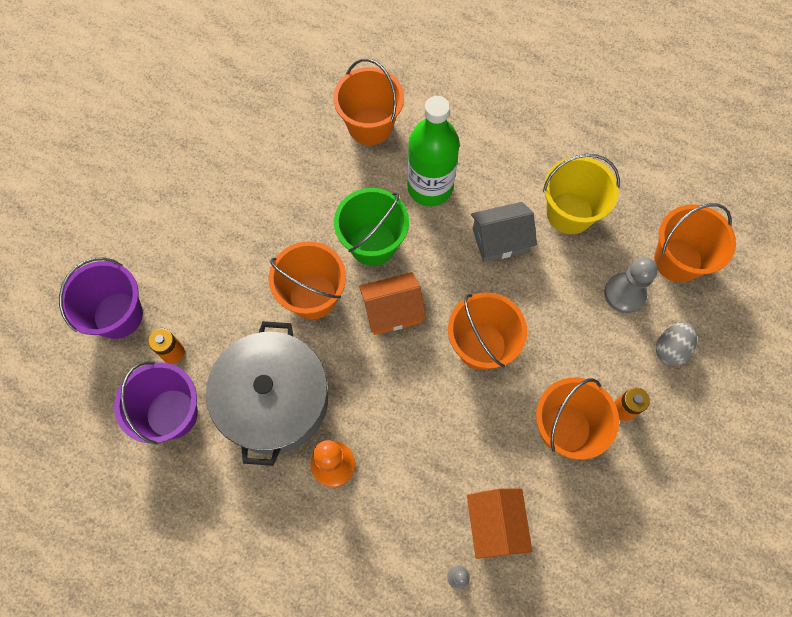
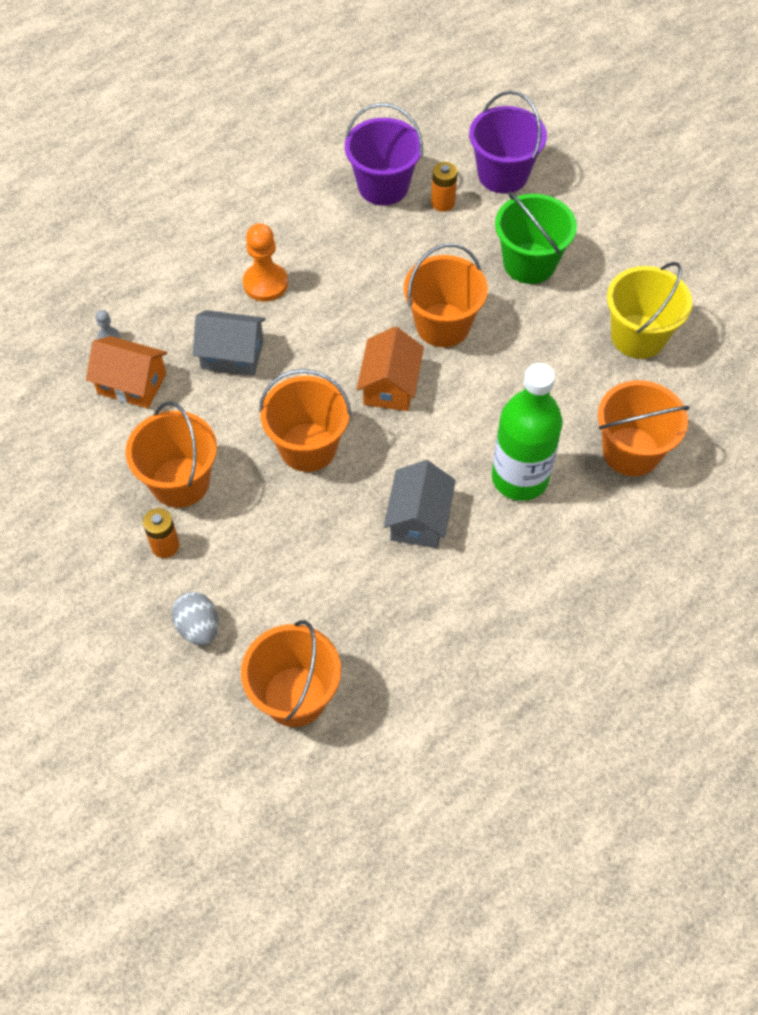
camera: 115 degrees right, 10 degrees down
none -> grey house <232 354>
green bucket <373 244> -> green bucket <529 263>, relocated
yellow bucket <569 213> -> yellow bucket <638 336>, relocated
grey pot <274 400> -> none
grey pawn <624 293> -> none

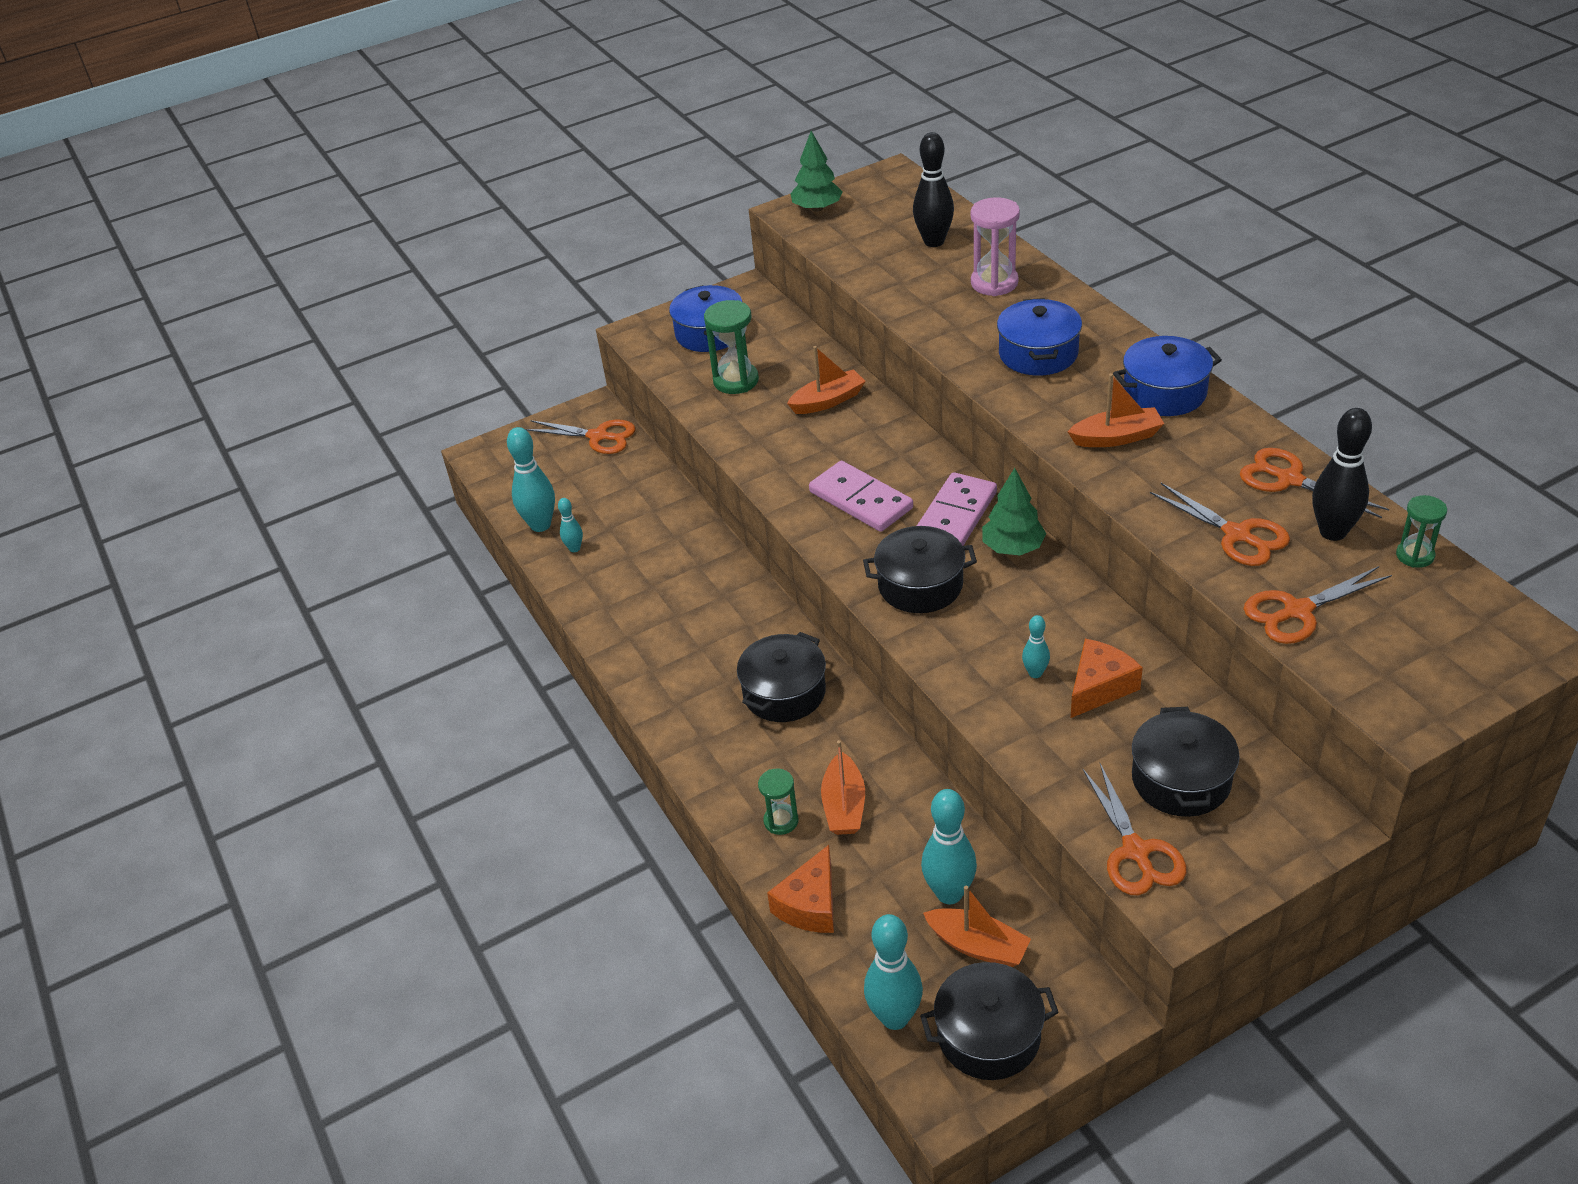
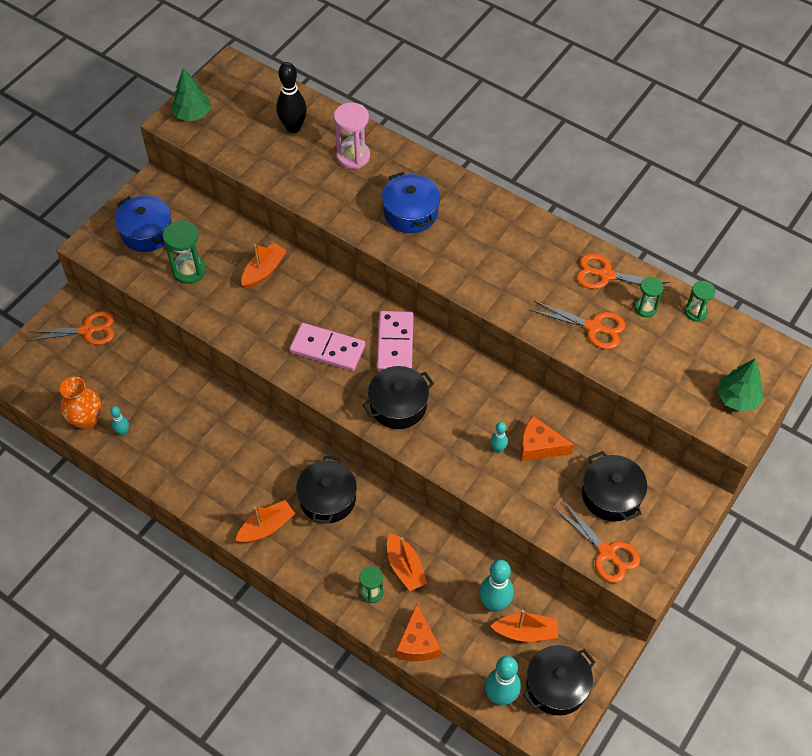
camera: 30 degrees left, 15 degrees up
turquoise bowling pin <540 525> -> orange vase <86 420>
orange boat <1116 437> -> orange boat <266 527>, relocated
orange cheese <1099 687> -> orange cheese <539 446>, 90 degrees counterclockwise
black bowling pin <1333 532> -> green hourglass <645 308>
green tree <1013 548> -> green tree <737 398>, relocated
blue pot <1164 393> -> none
orange scissors <1297 611> -> none

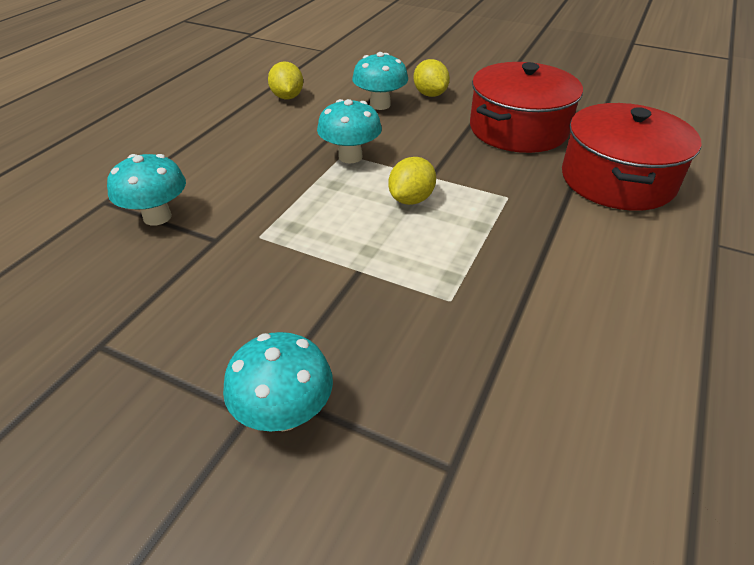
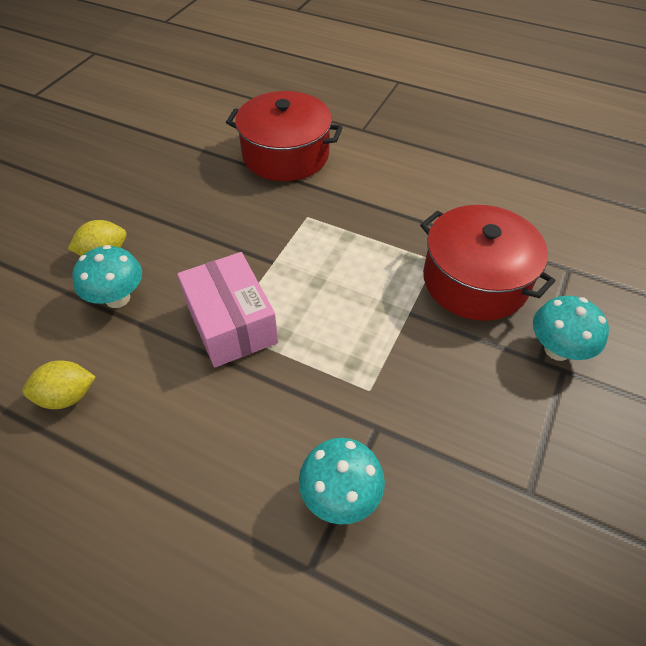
camera: 90 degrees left, 10 degrees up
turquoise mushroom <350 157> -> pink box <231 323>
red pot <518 129> -> red pot <475 280>, relocated
yellow lemon <411 199> -> none

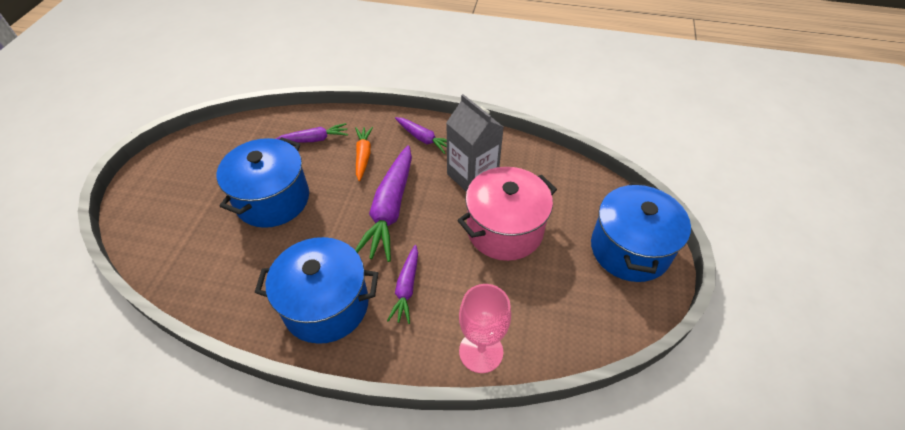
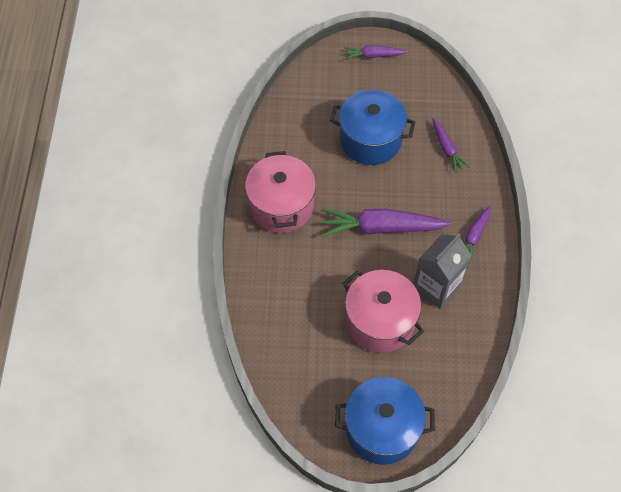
camera: 80 degrees right, 10 degrees up
blue pot <326 305> -> pink pot <281 206>
purple carrot <406 288> -> purple carrot <373 56>, relocated
orange carrot <363 156> -> none
pink goblet <481 351> -> none

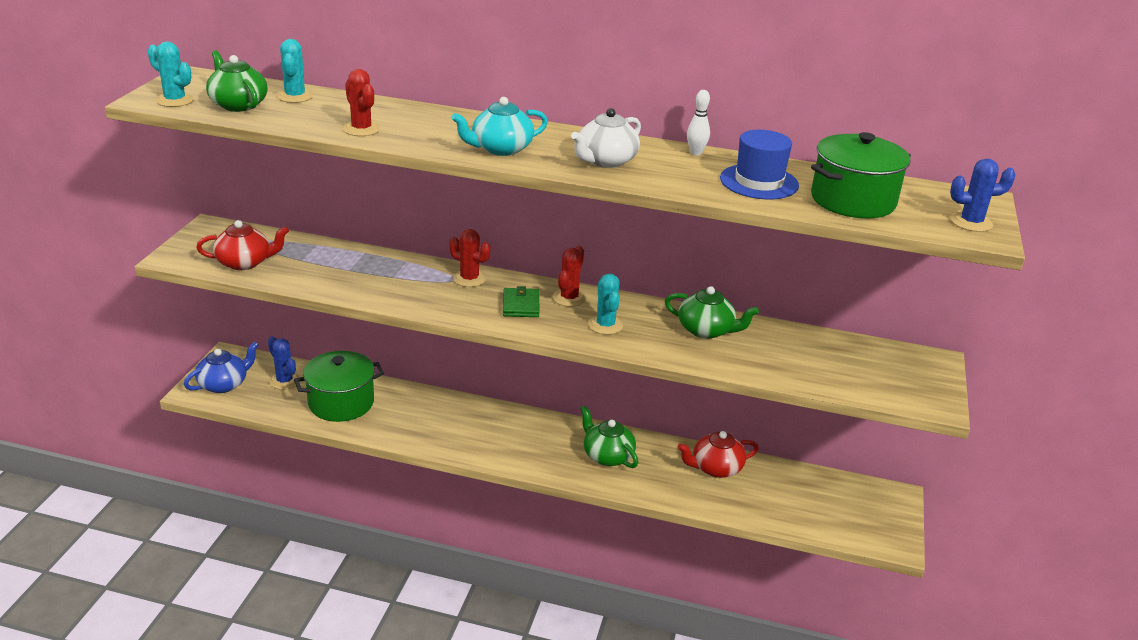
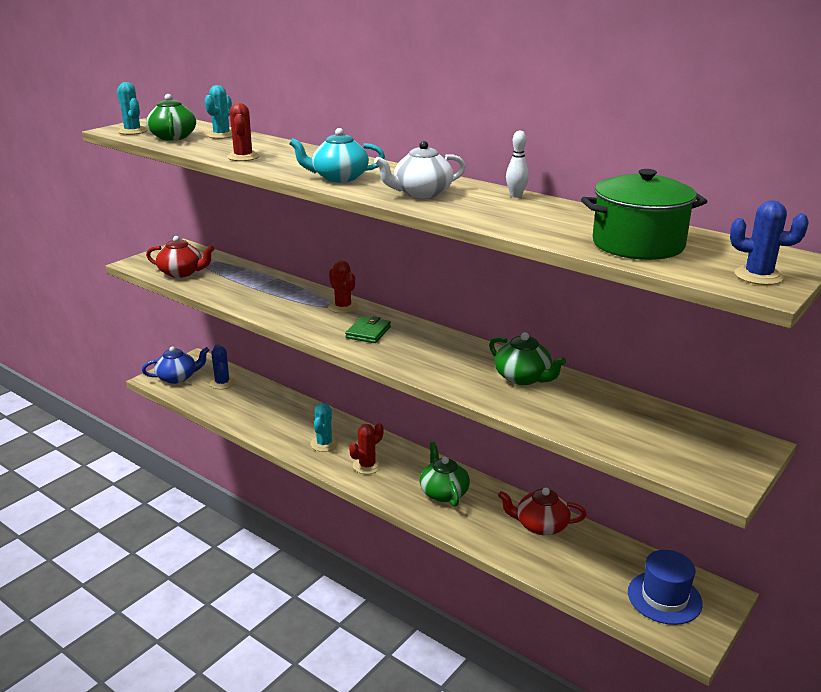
camera: 25 degrees right, 5 degrees down
turquoise cactus <605 325> -> turquoise cactus <324 444>, relocated
red cactus <569 298> -> red cactus <367 466>, relocated
blue hat <759 182> -> blue hat <664 597>, relocated
green pot <341 403> -> none

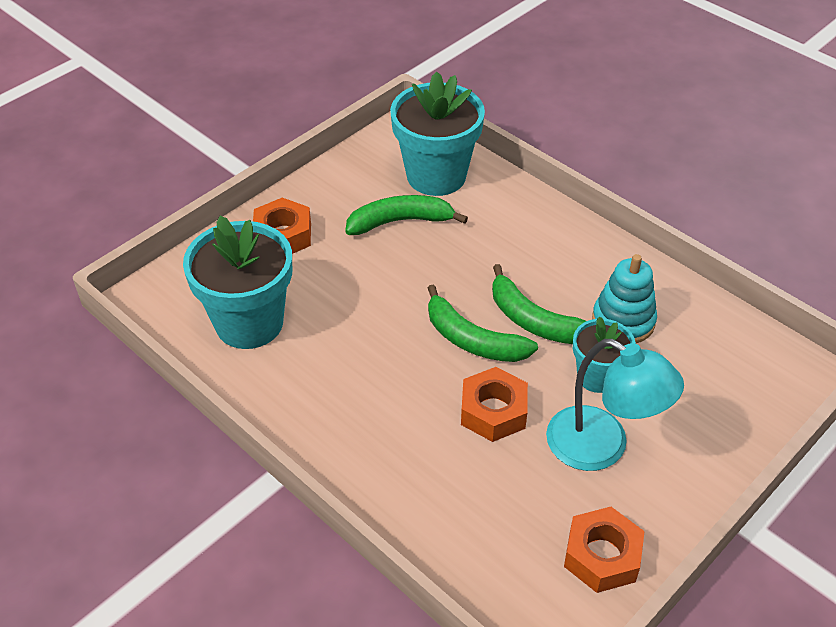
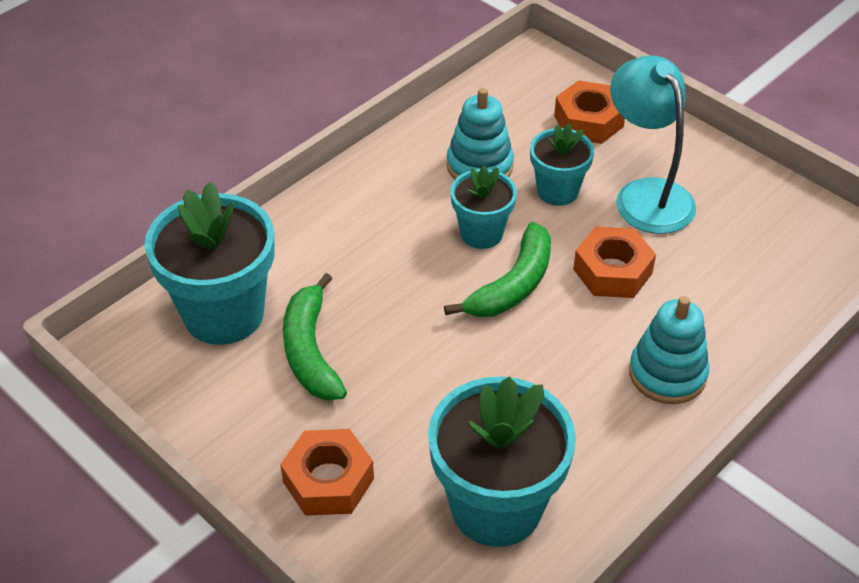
camera: 90 degrees left, 0 degrees up
green banana <534 320> -> turquoise flower pot <481 233>
orange nut <602 556> -> orange nut <588 121>, relocated
turquoise lamp <602 447> -> turquoise lamp <646 194>, 60 degrees counterclockwise
none -> turquoise stacking toy <667 374>

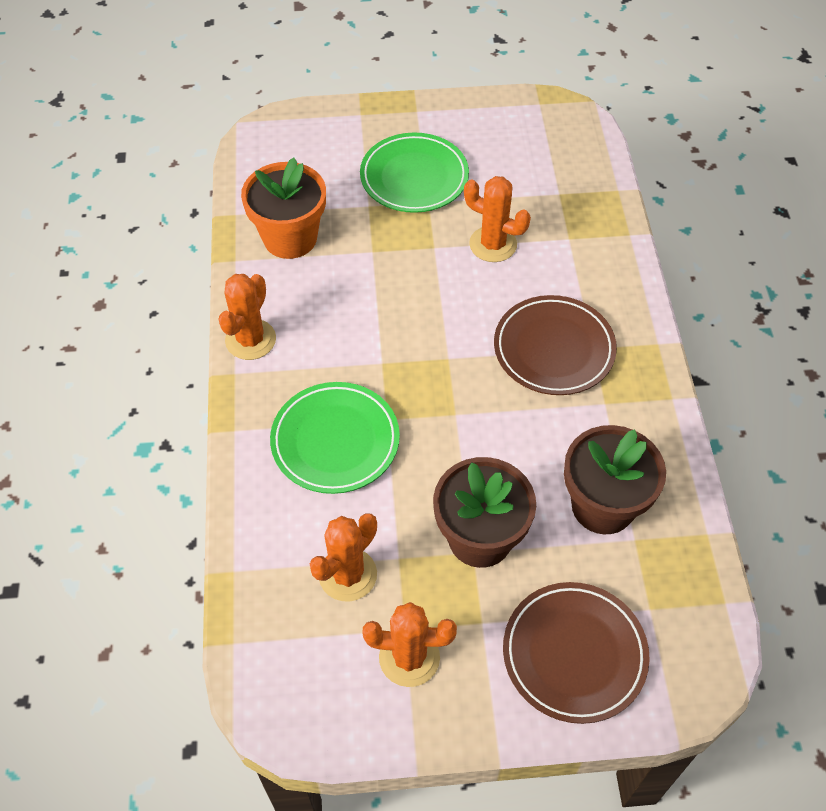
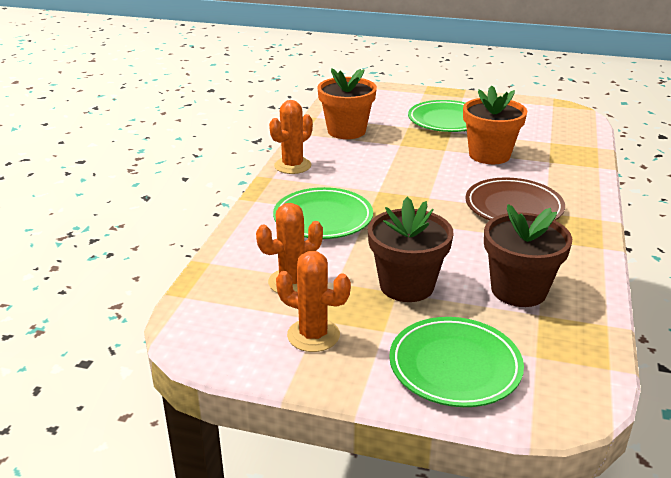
camera: 20 degrees right, 25 degrees down
brown plate <574 654> -> green plate <455 366>
orange cactus <493 244> -> orange flower pot <489 155>

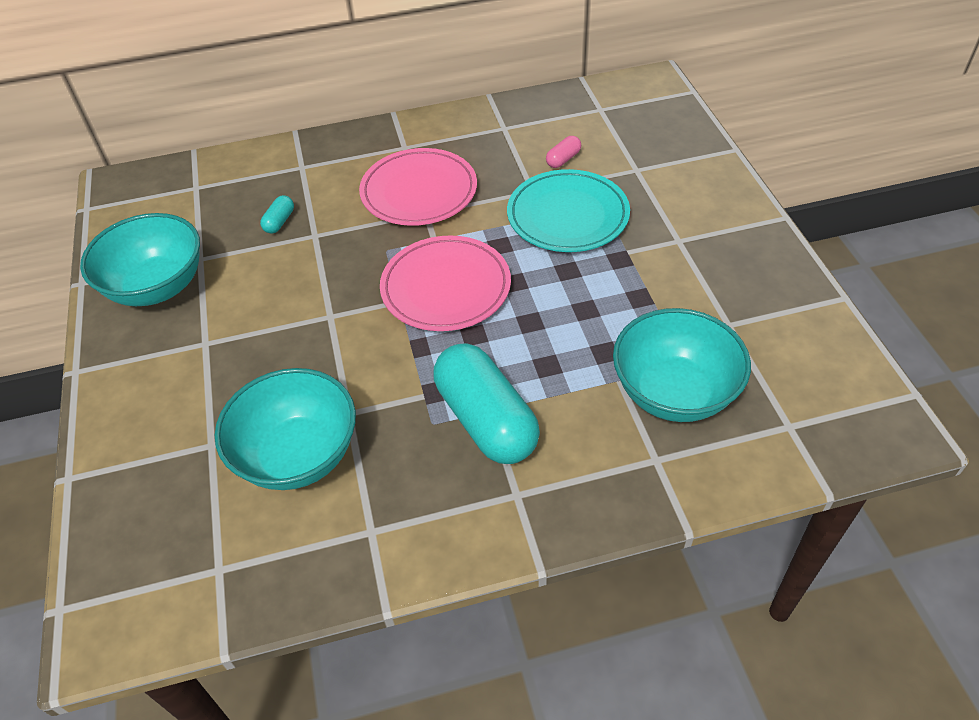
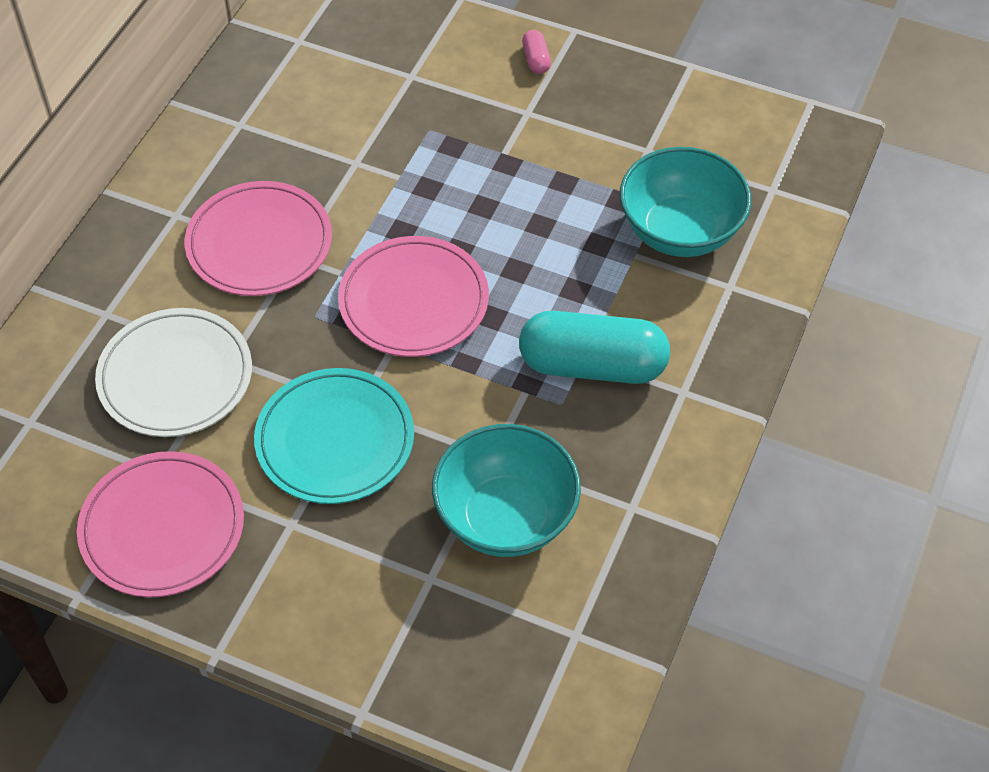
camera: 55 degrees left, 5 degrees up
turquoise bowl <157 287> -> pink plate <162 528>
turquoise capsule <279 221> -> white plate <175 377>
turquoise plate <567 216> -> turquoise plate <335 440>, relocated
pink capsule <563 159> -> pink capsule <536 59>, relocated

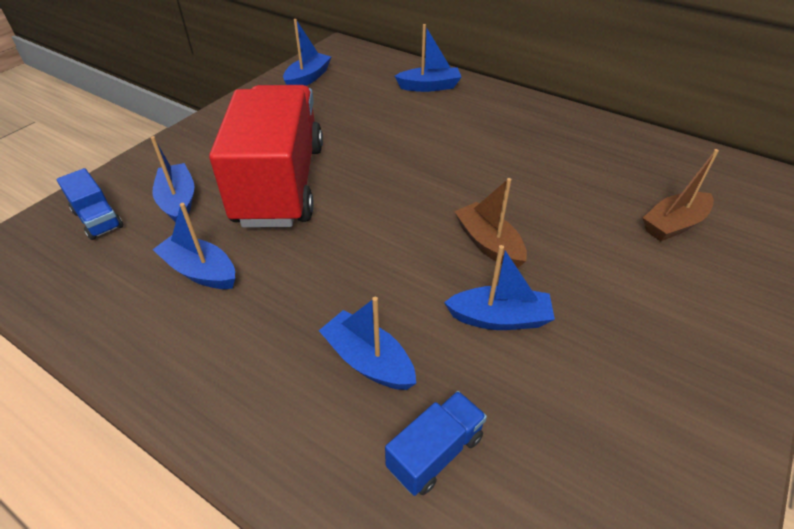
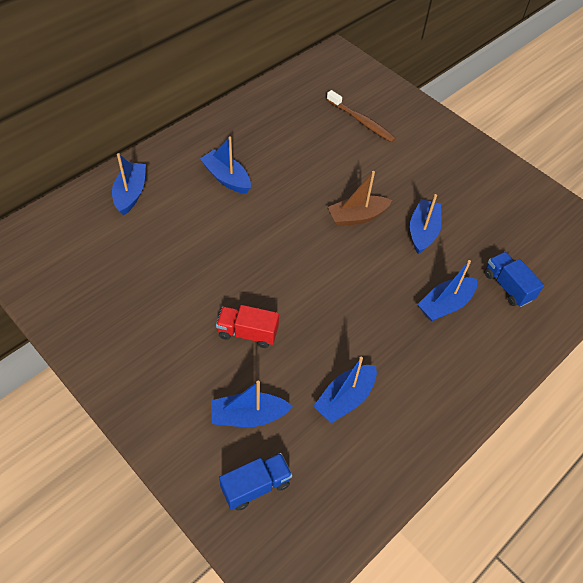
camera: 80 degrees left, 10 degrees up
blue boat <308 78> -> blue boat <226 178>, relocated
red truck <280 184> -> red truck <247 333>, x0.40
brown boat <673 224> -> brown toothbrush <361 121>

